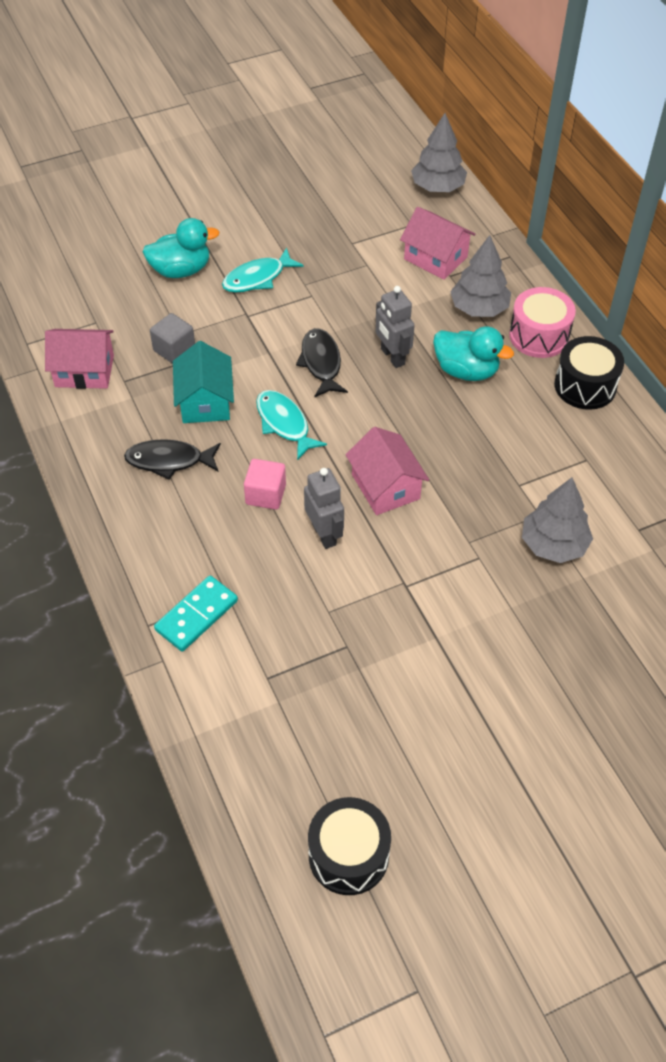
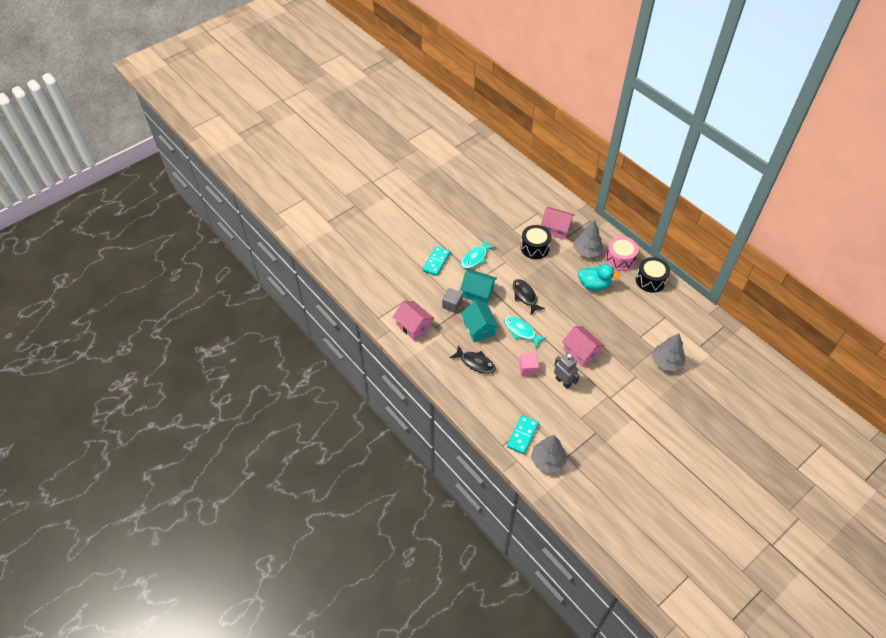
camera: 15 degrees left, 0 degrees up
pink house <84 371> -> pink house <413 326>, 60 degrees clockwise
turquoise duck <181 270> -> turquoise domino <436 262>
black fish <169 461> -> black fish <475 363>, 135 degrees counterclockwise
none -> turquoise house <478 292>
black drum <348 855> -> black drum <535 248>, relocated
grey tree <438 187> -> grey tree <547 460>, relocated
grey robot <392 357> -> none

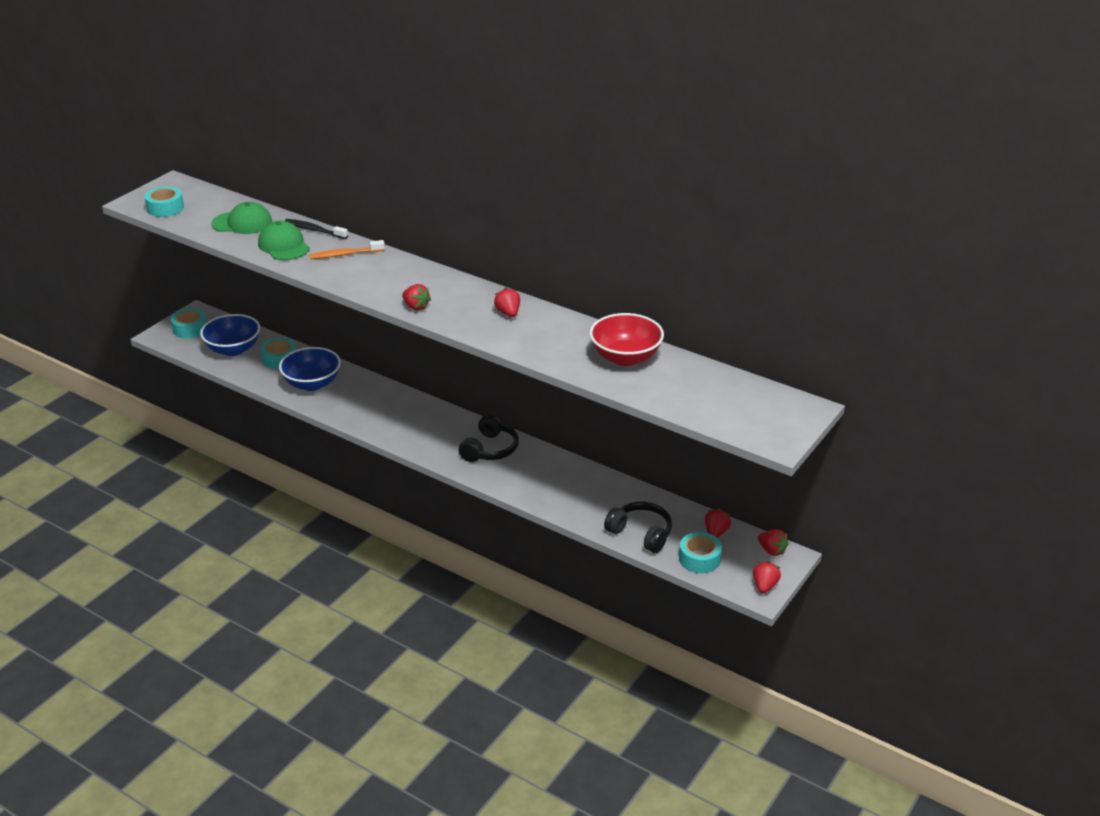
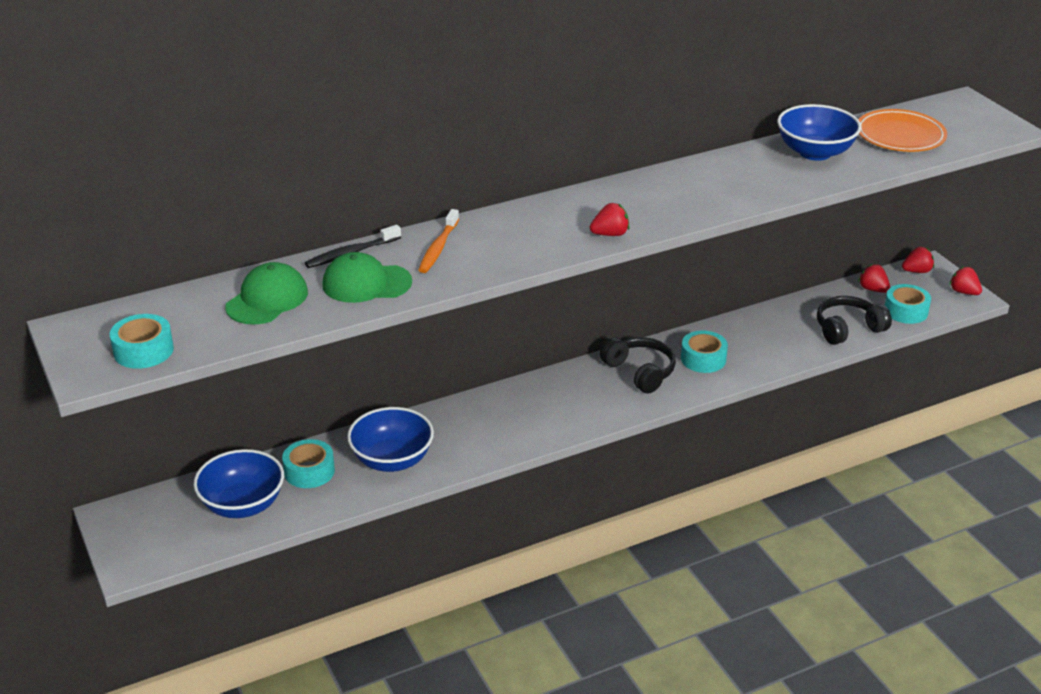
camera: 60 degrees left, 0 degrees up
turquoise tape <190 329> -> turquoise tape <703 359>, relocated
red bowl <625 357> -> blue bowl <815 152>
none -> orange plate <900 135>
red strawberry <508 313> -> none

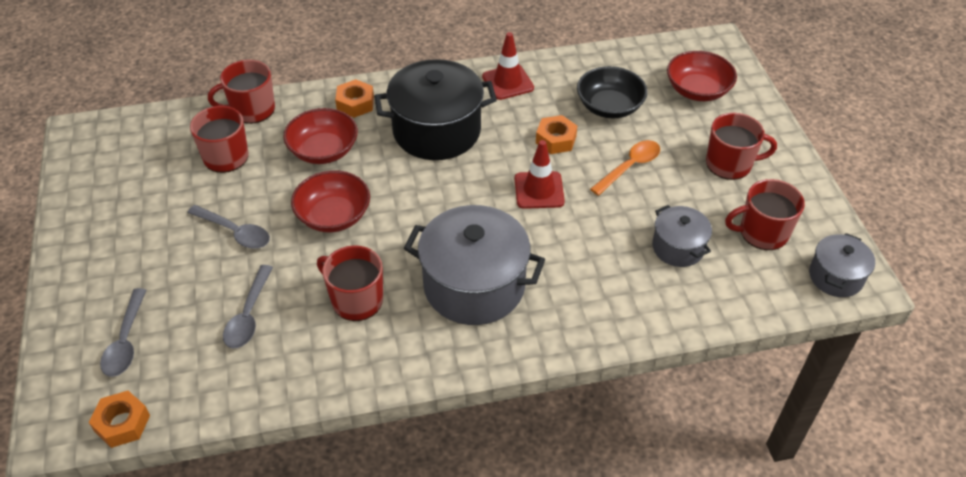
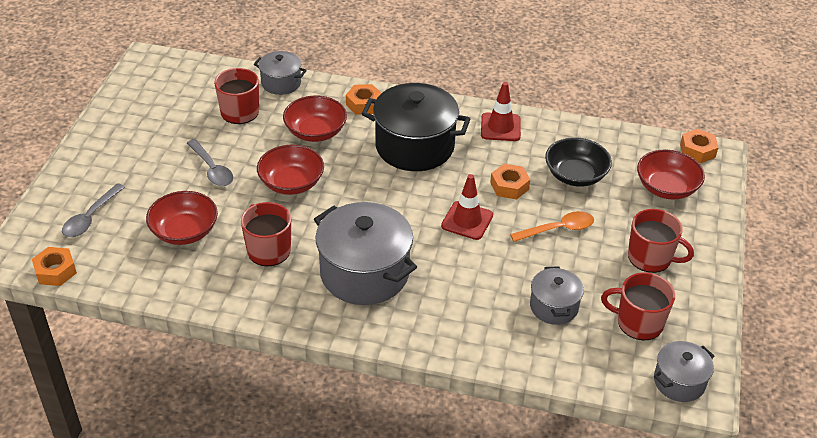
camera: 25 degrees right, 5 degrees down
grey spoon <248 315> -> red bowl <184 231>
red mug <251 109> -> grey pot <281 83>
none -> orange nut <697 150>

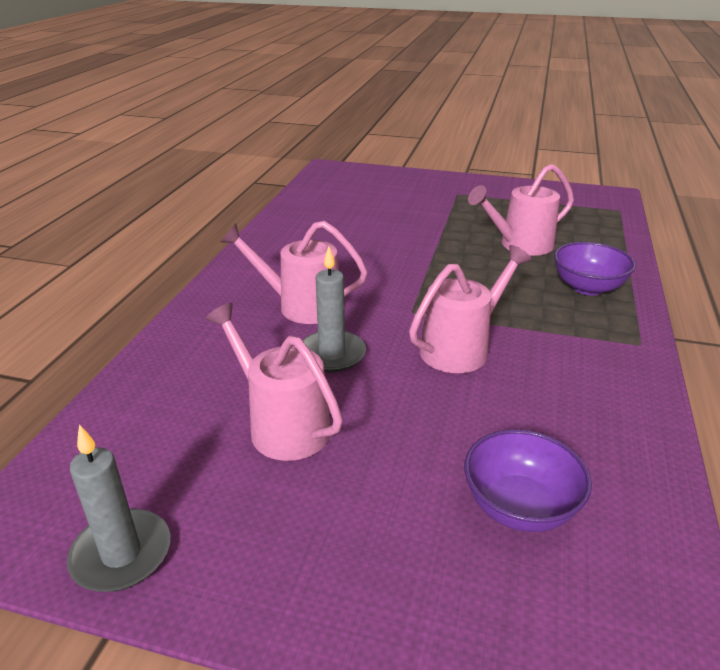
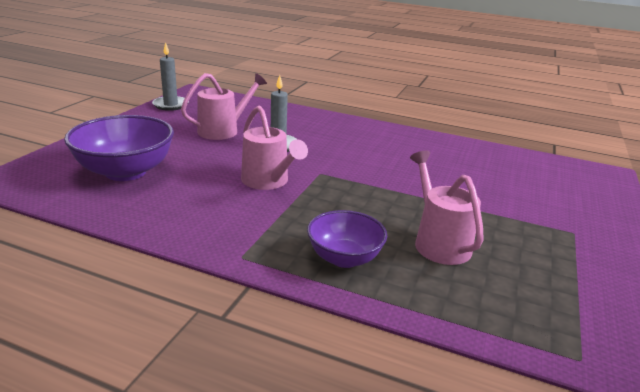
camera: 95 degrees right, 5 degrees down
purple bowl <519 507> -> purple bowl <126 172>, x1.60
pink watering can <300 306> -> none

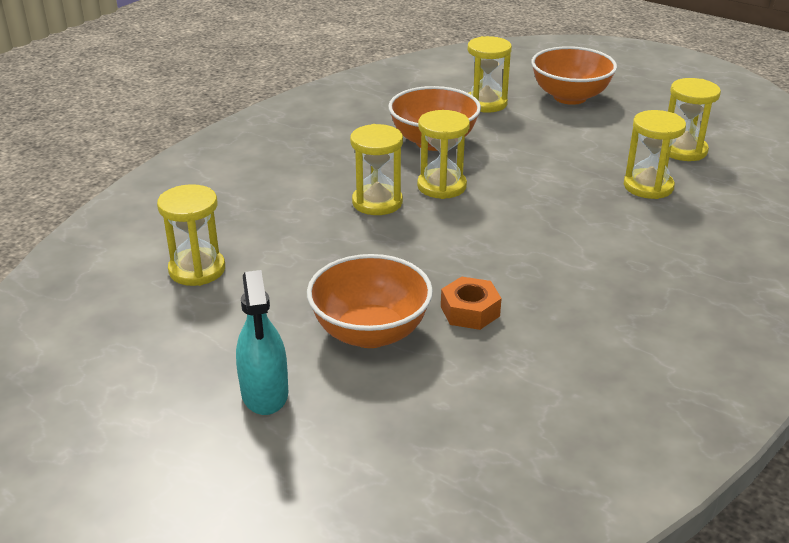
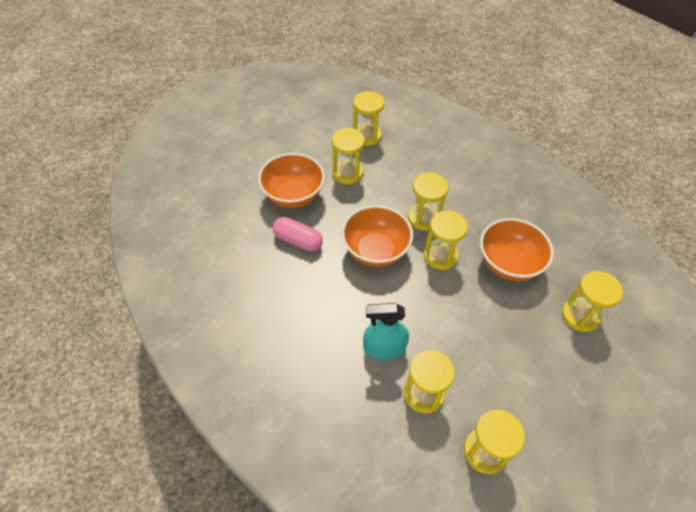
camera: 100 degrees right, 20 degrees up
orange nut <470 311> -> pink capsule <298 241>
none -> yellow hourglass <347 173>
orange bowl <570 97> -> orange bowl <375 251>, relocated
turquoise spray bottle <265 393> -> turquoise spray bottle <384 348>, relocated

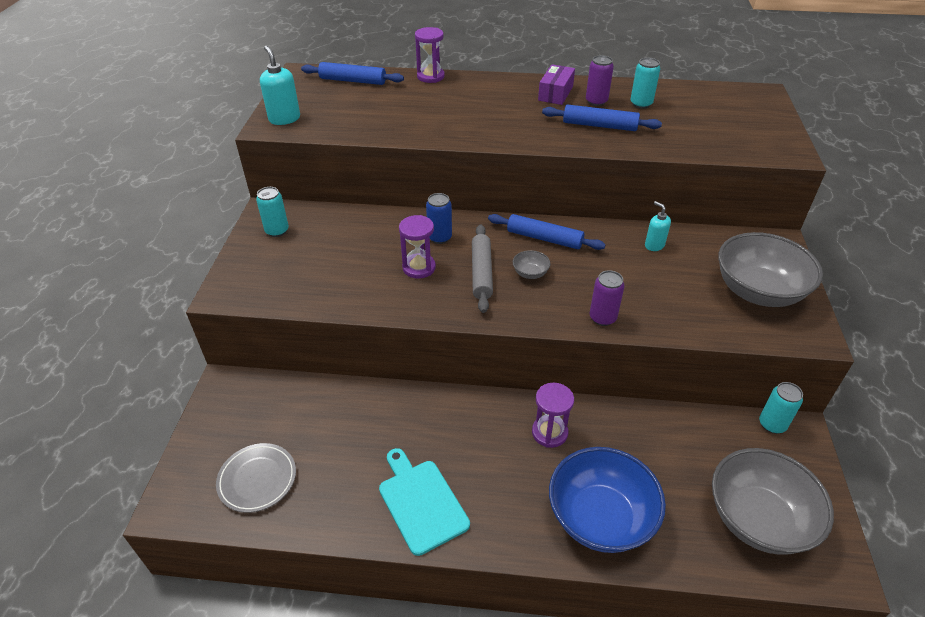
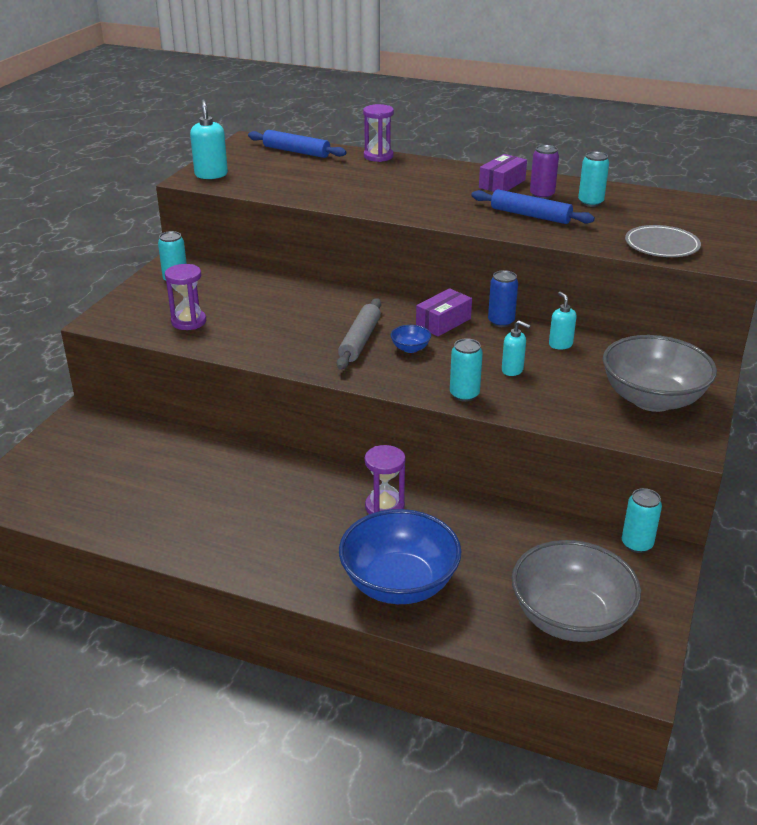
camera: 15 degrees right, 10 degrees down
purple hourglass <419 268> -> purple hourglass <189 322>, relocated
grey bowl <530 273> -> blue bowl <410 348>
blue rolling pin <544 238> -> purple box <443 322>
purple can <602 318> -> turquoise can <464 395>
blue can <439 237> -> blue can <501 322>, relocated
none -> turquoise soap dispenser <512 370>
grey plate <257 479> -> grey plate <661 245>, relocated
turquoise cutting board <421 502> -> none

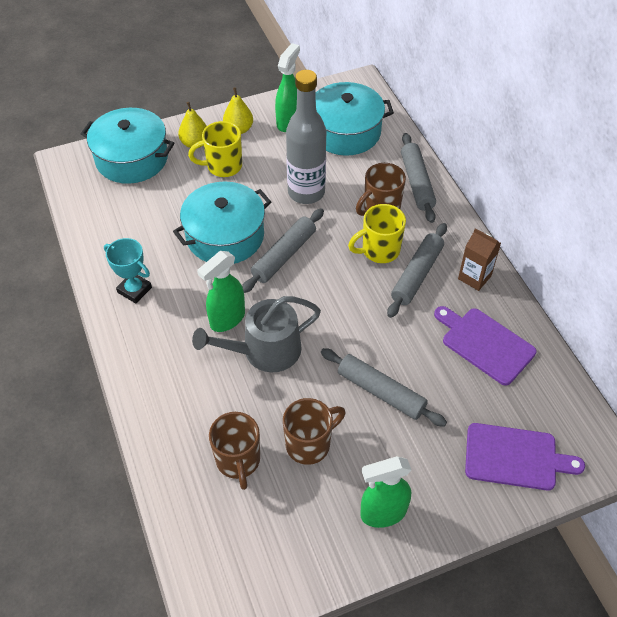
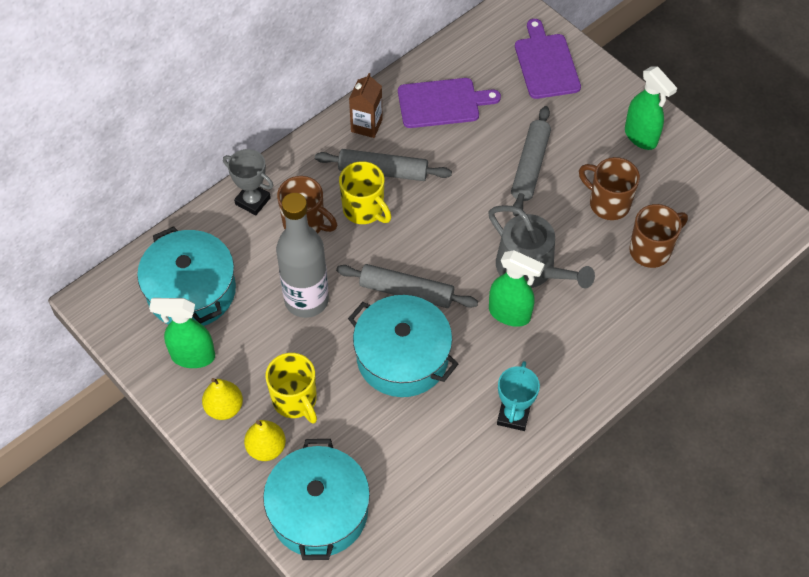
camera: 110 degrees left, 5 degrees up
grey rolling pin <417 183> -> grey trophy <253 201>
purple cutting board <485 344> -> purple cutting board <442 103>, 120 degrees counterclockwise

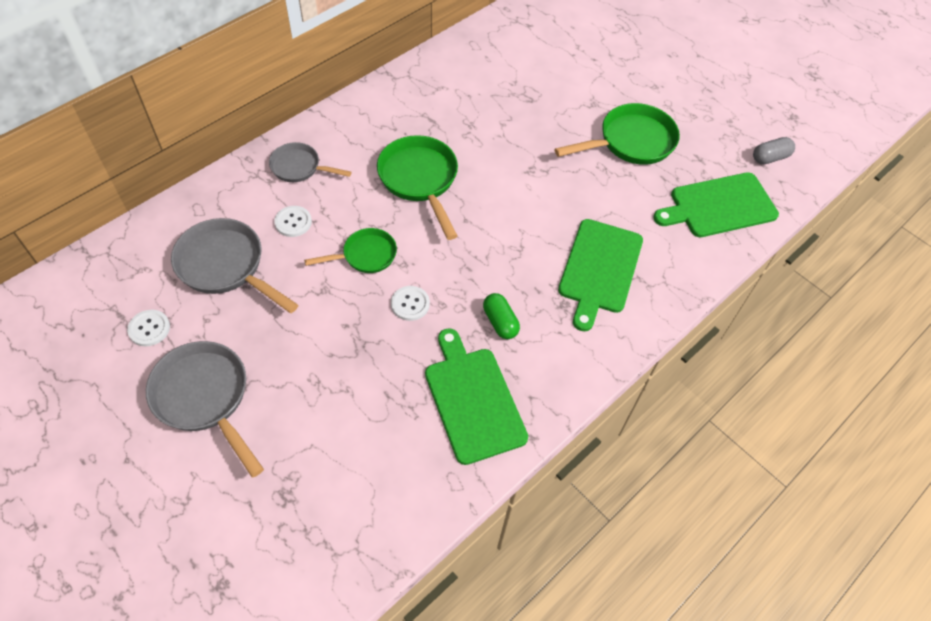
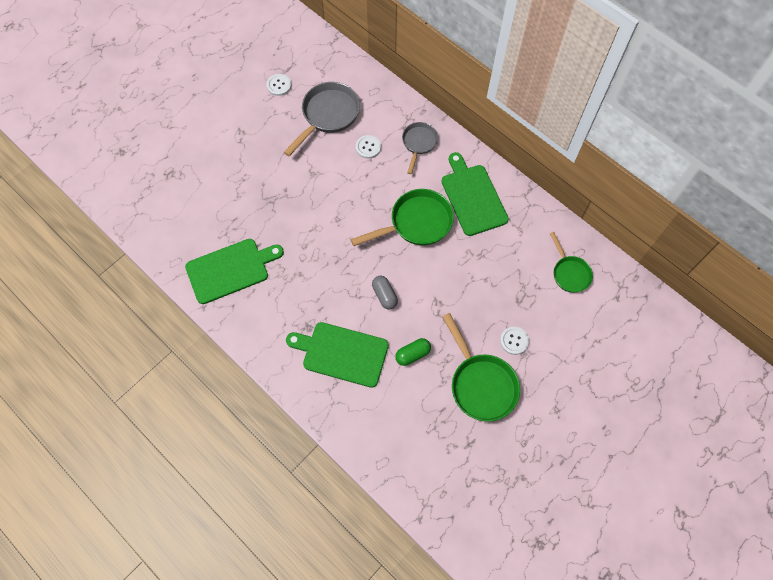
camera: 90 degrees right, 10 degrees up
grey capsule <770 158> -> grey capsule <384 295>, relocated
green capsule <500 322> -> green capsule <412 354>, relocated
green cutting board <719 206> -> green cutting board <472 197>, relocated
white button <410 304> -> white button <514 341>, relocated
green pan <365 255> -> green pan <569 273>, relocated
grey pan <205 398> -> none

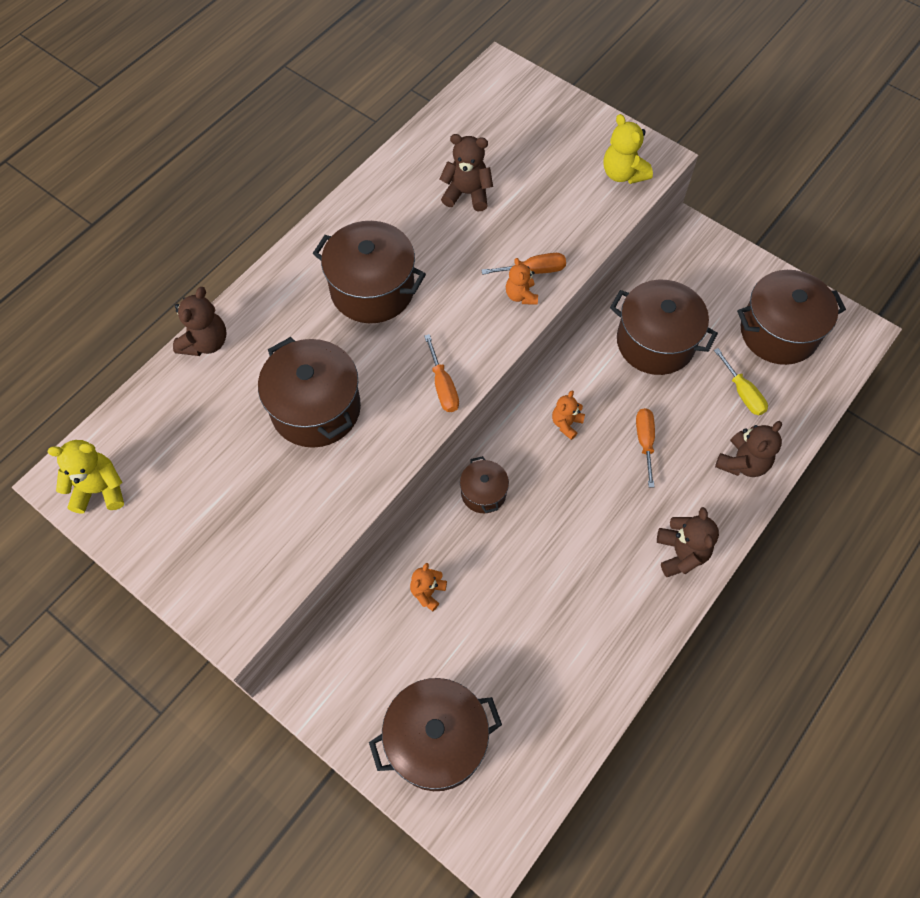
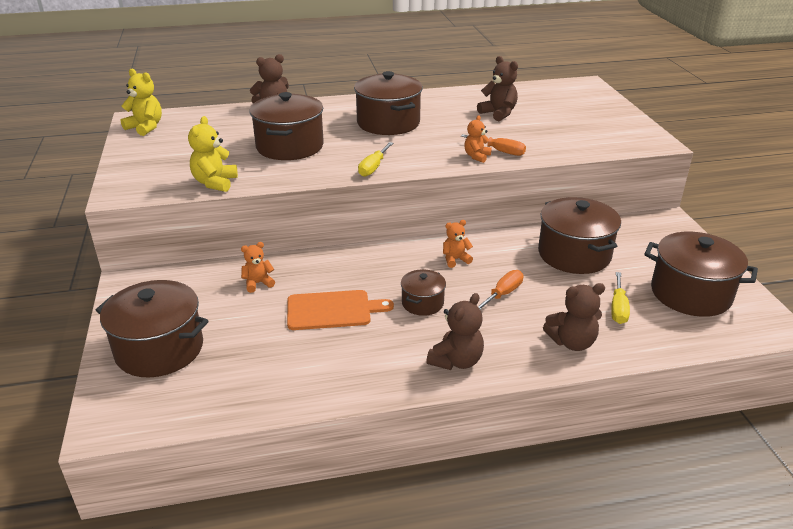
camera: 40 degrees right, 30 degrees down
yellow teddy bear <623 174> -> yellow teddy bear <215 183>, relocated
none -> orange cutting board <332 310>
orange screwdriver <443 386> -> yellow screwdriver <373 167>
brown pot <483 493> -> brown pot <422 303>, relocated

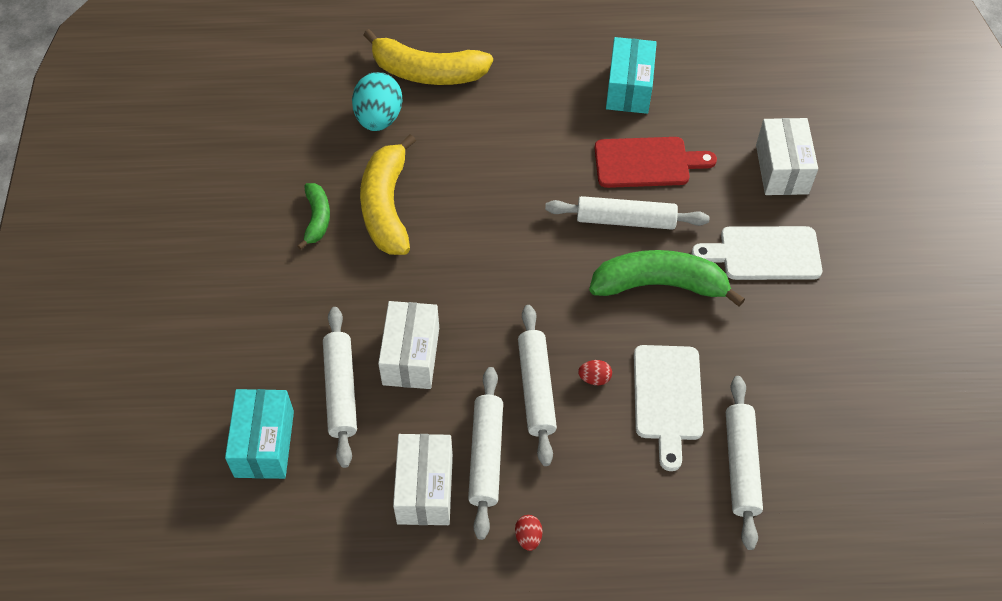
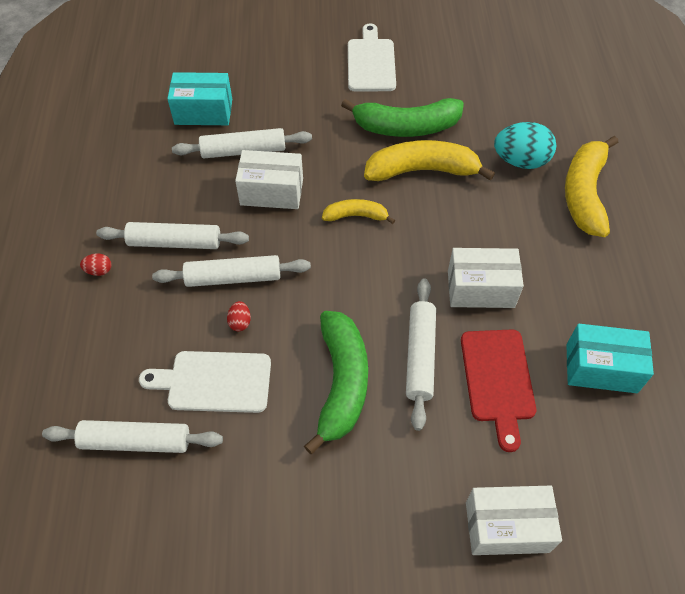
camera: 90 degrees right, 0 degrees up
none -> yellow banana <356 216>
green banana <317 219> -> green banana <406 127>, x1.84
white cutting board <764 253> -> white cutting board <371 62>, relocated
white box <425 489> -> white box <480 289>, relocated

